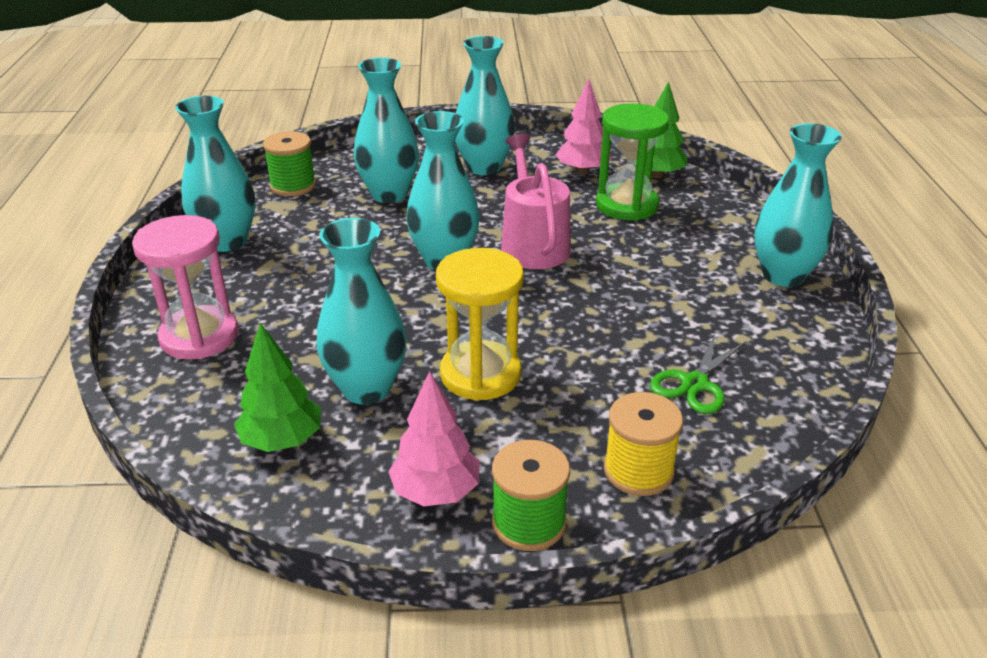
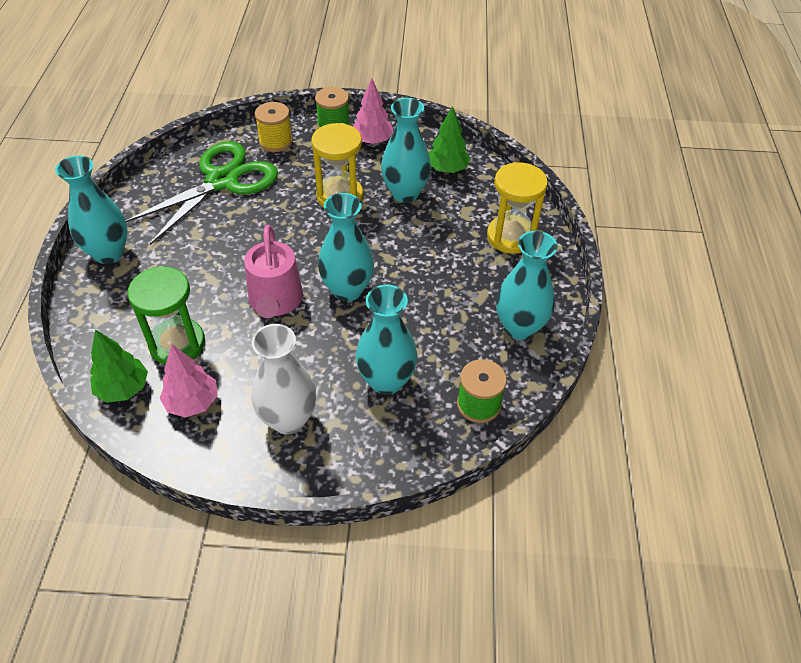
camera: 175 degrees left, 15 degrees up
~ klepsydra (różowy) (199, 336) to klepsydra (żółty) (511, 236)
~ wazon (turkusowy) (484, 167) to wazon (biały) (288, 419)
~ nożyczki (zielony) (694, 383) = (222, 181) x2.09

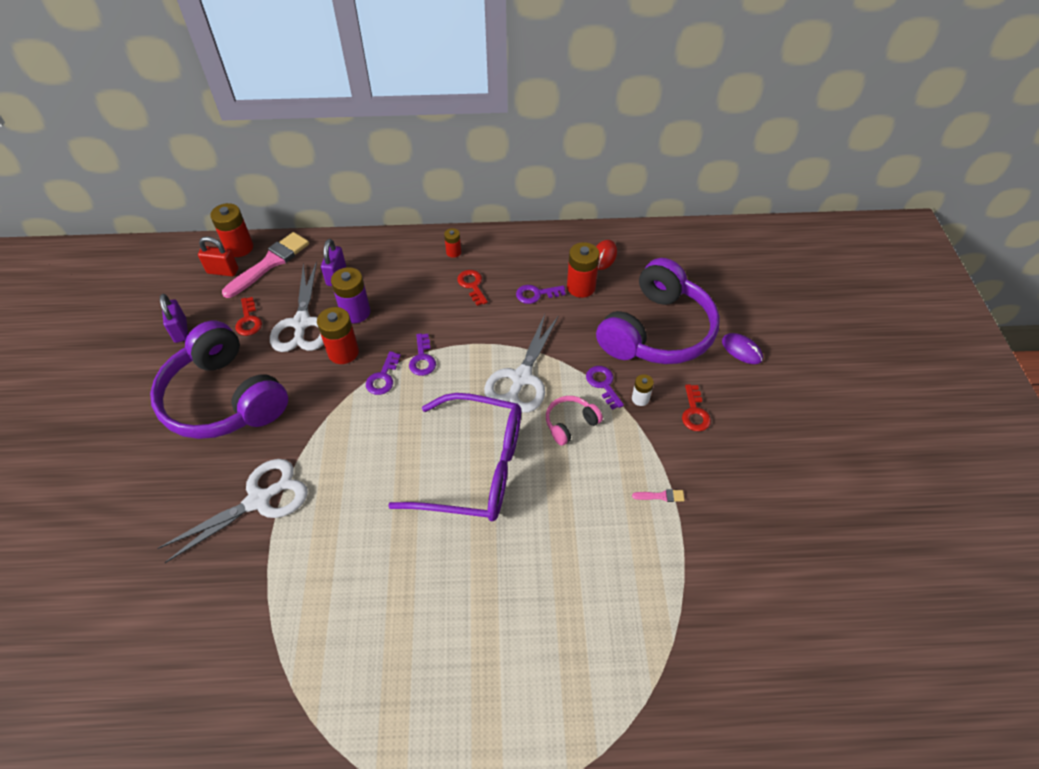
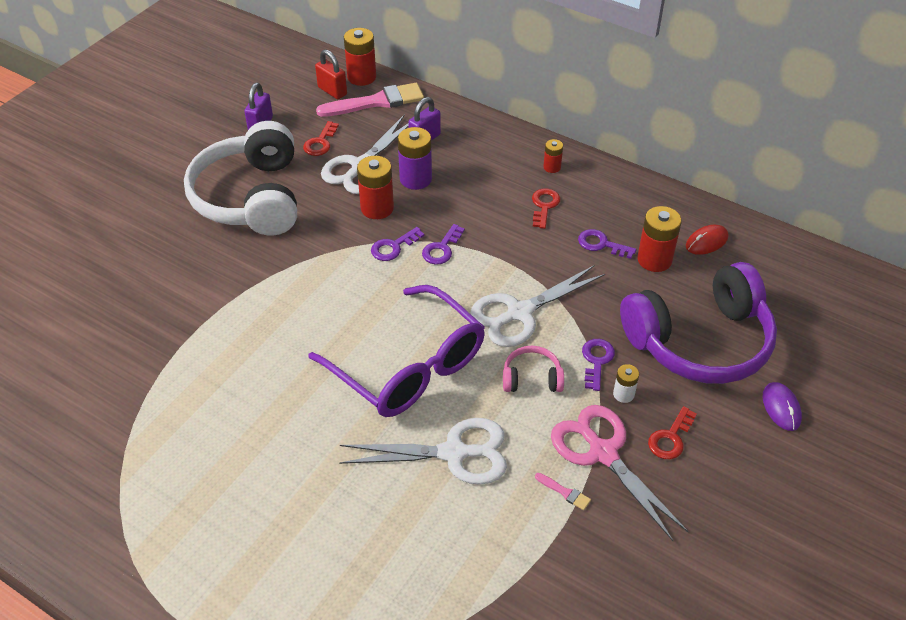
camera: 35 degrees right, 5 degrees down
+ nożyczki (różowy) (603, 453)
~ nożyczki (biały) (259, 500) to (454, 453)
~ słuchawki (fioletowy) (224, 398) to słuchawki (biały) (251, 197)

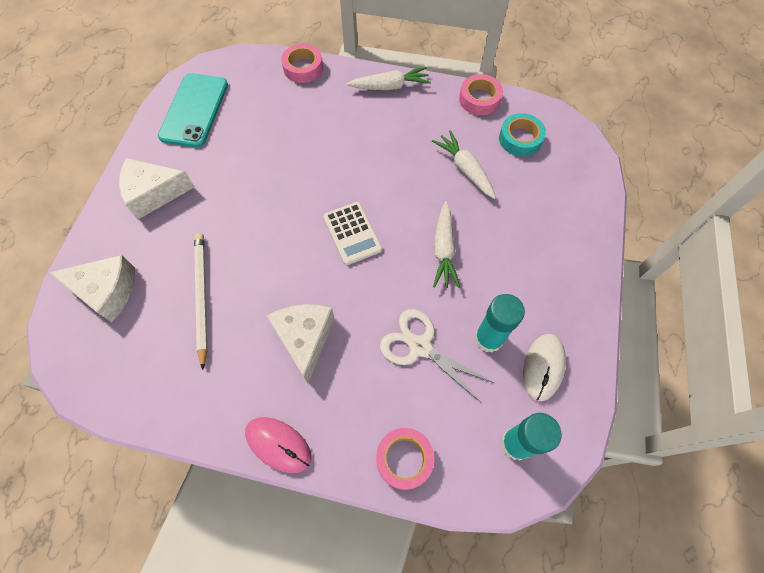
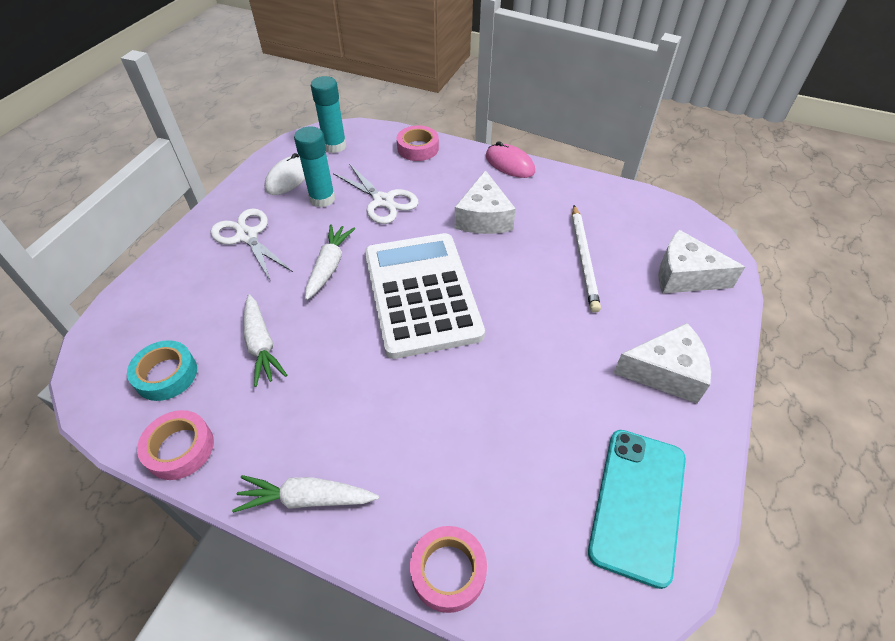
camera: 170 degrees left, 15 degrees down
+ nożyczki (biały) (247, 236)
~ kalkulator (biały) (352, 233) = (421, 294) x2.06

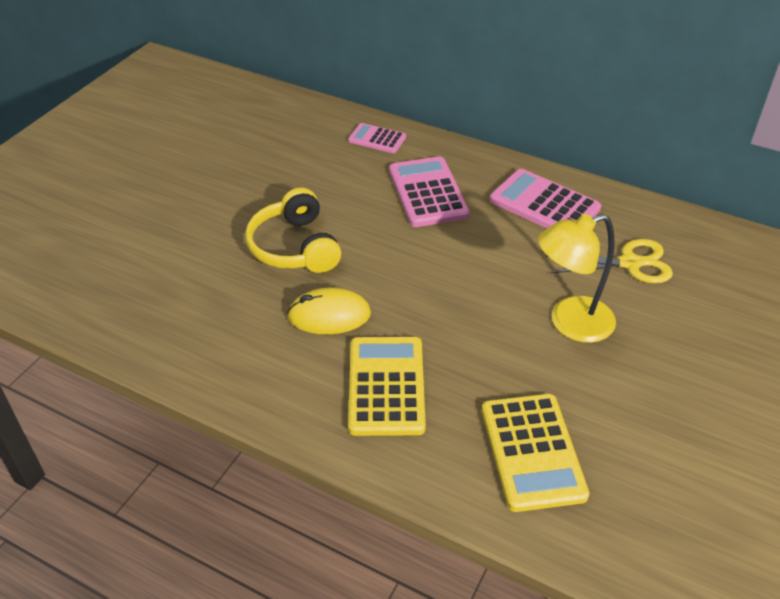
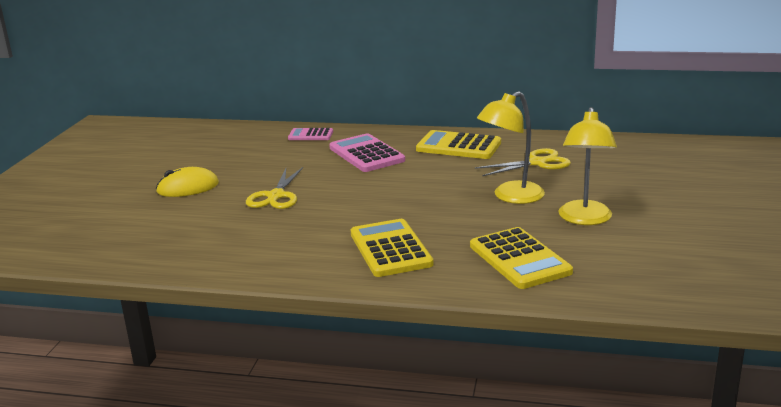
camera: 15 degrees left, 20 degrees down
+ lampka (żółty) (585, 219)
~ myszka (żółty) (329, 315) to (188, 187)
~ słuchawki (żółty) (295, 247) to nożyczki (żółty) (276, 196)
~ kalkulator (różowy) (544, 204) to kalkulator (żółty) (458, 146)

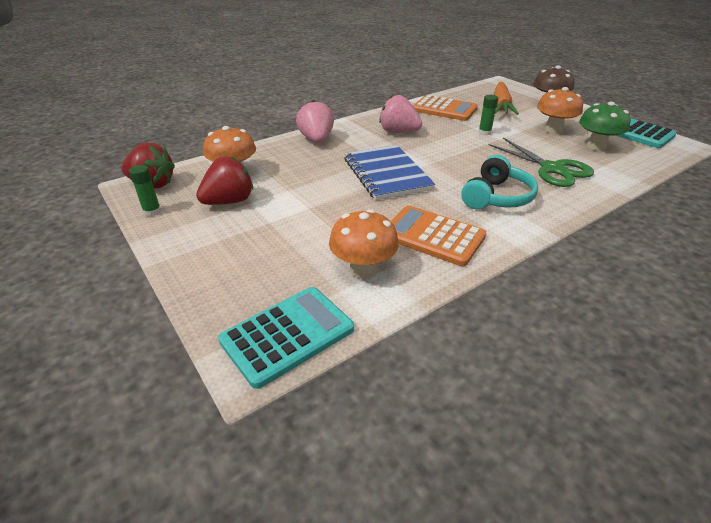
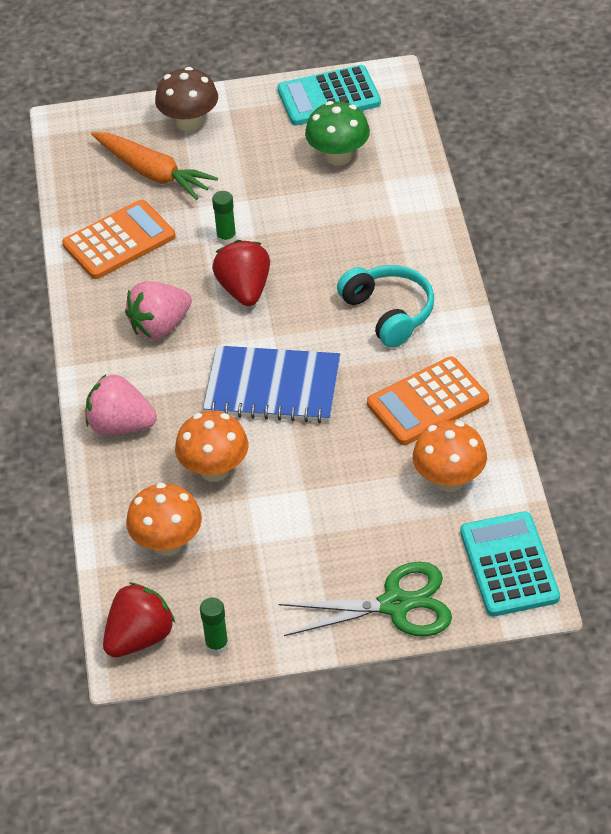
camera: 60 degrees left, 10 degrees up
~ truskawka (czerwony) (229, 201) to (244, 290)
~ nożyczki (zielony) (552, 169) to (395, 604)
~ grzyb (pomarańczowy) (553, 130) to (214, 470)

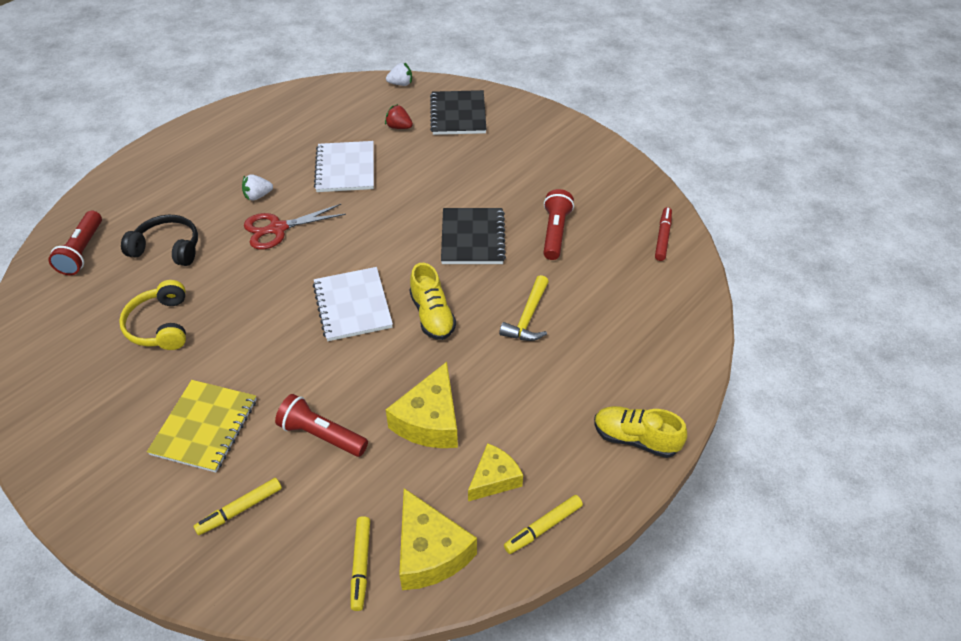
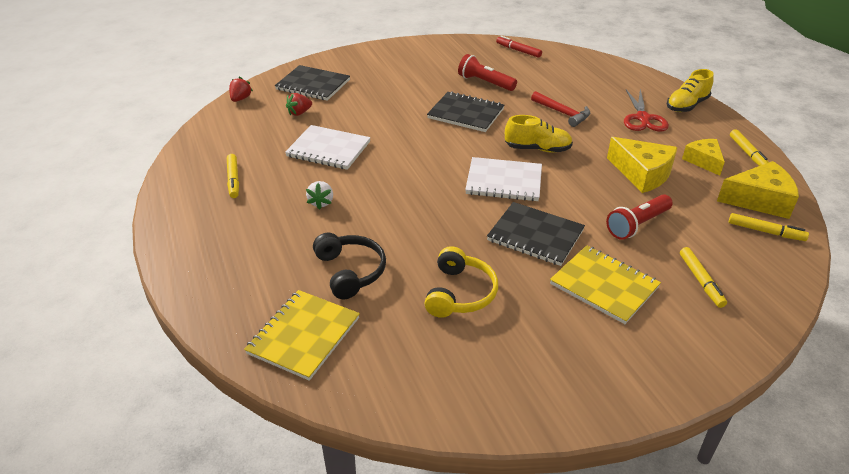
camera: 65 degrees left, 10 degrees down
+ flamaster (żółty) (233, 180)
+ zeszyt (czarny) (535, 235)
~ nożyczki (czerwony) (278, 228) to (643, 118)
~ latarka (czerwony) (82, 251) to zeszyt (żółty) (304, 336)
~ truskawka (biały) (401, 84) to truskawka (czerwony) (240, 99)
~ młotek (żółty) (528, 317) to młotek (czerwony) (563, 113)
~ słuchawki (żółty) (160, 325) = (460, 293) 90 degrees counterclockwise
~ słuchawki (czarny) (167, 248) = (350, 272) 120 degrees clockwise

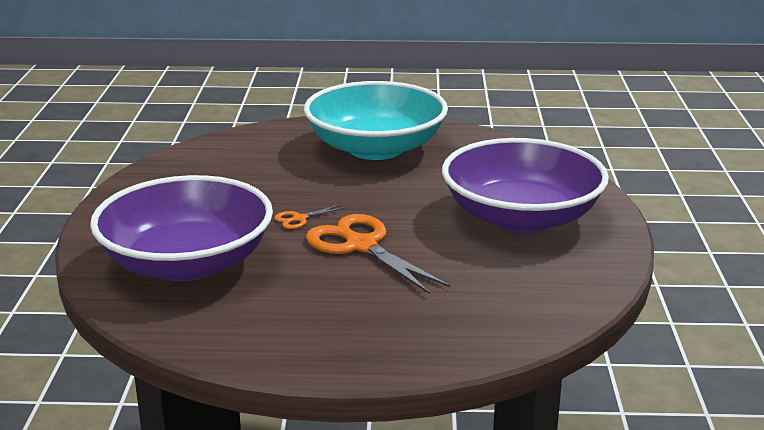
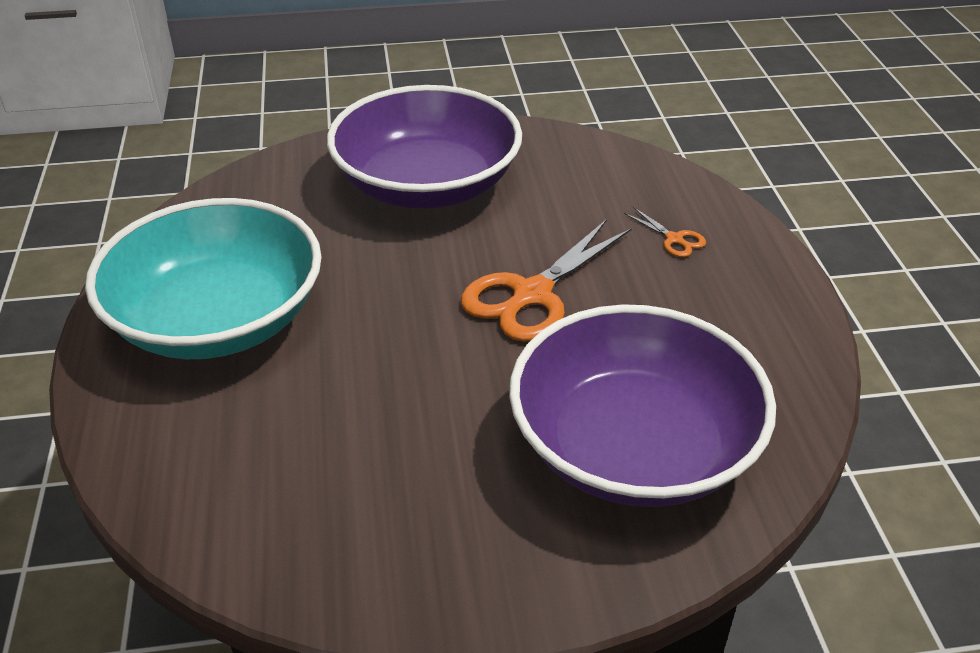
camera: 100 degrees left, 15 degrees up
~ nożyczki (pomarańczowy) (299, 219) to (674, 239)

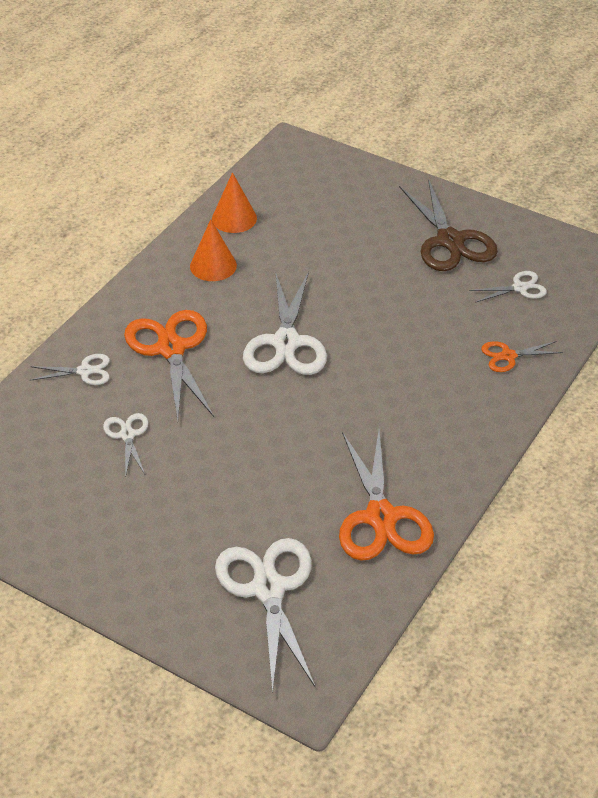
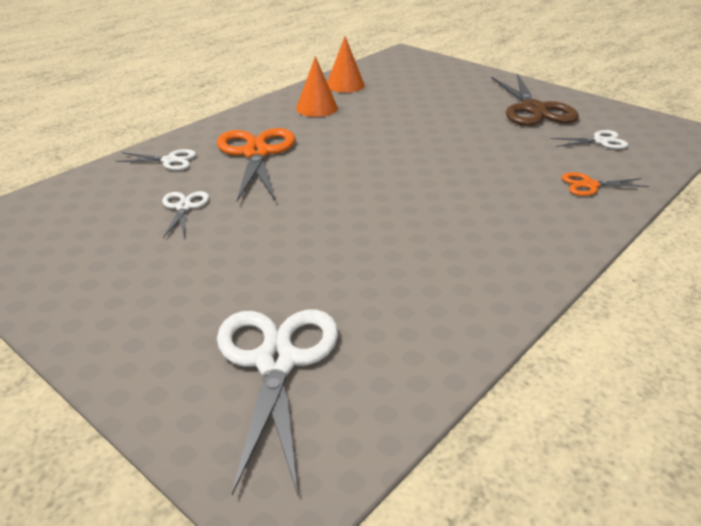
camera: 10 degrees right, 10 degrees down
- nożyczki (biały) (286, 342)
- nożyczki (pomarańczowy) (381, 517)

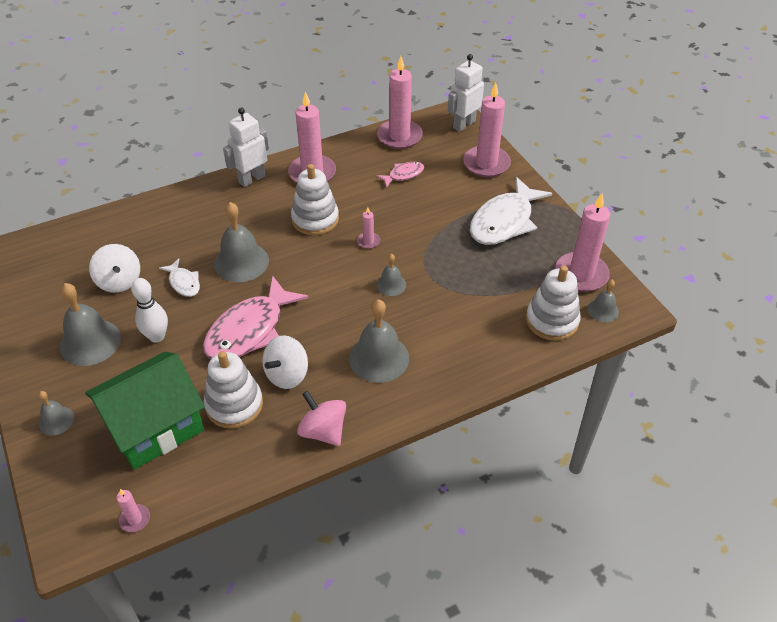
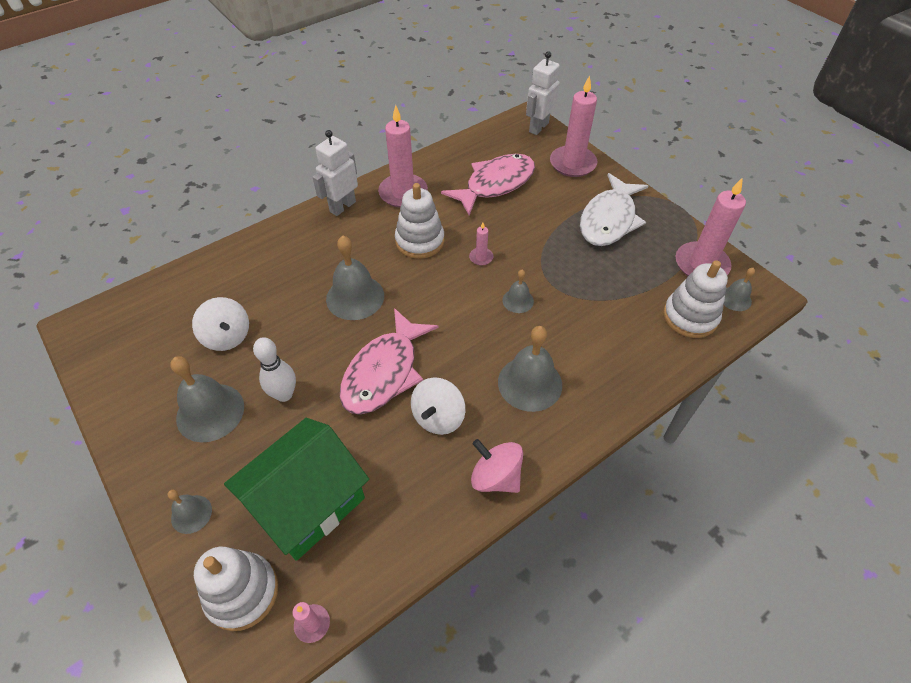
camera: 10 degrees left, 5 degrees up
- ryba (biały) (184, 283)
- świeca (różowy) (399, 136)
~ zabawka nakładanka (biały) (234, 405) to (242, 592)
~ ryba (różowy) (403, 175) = (495, 184) x2.04

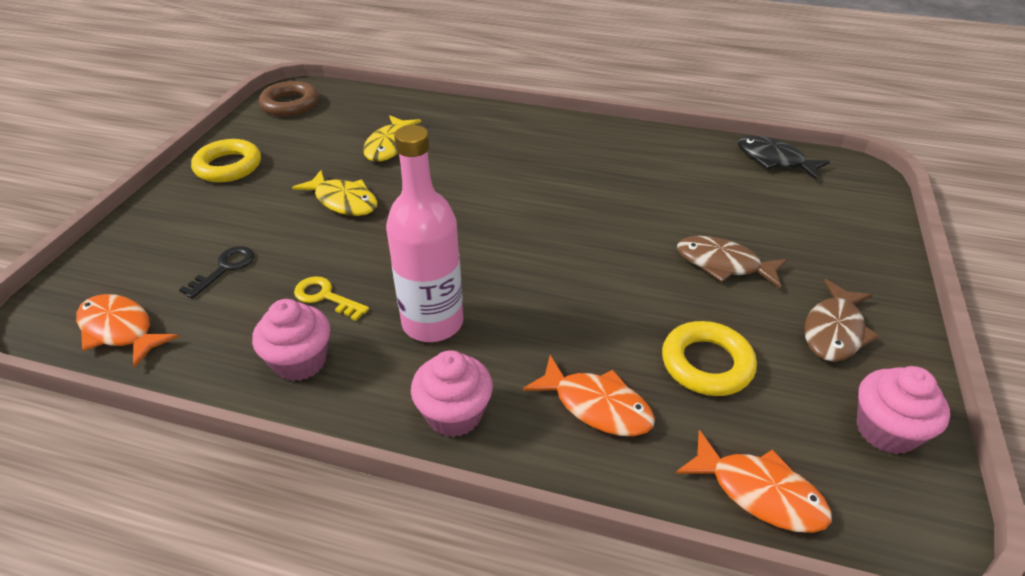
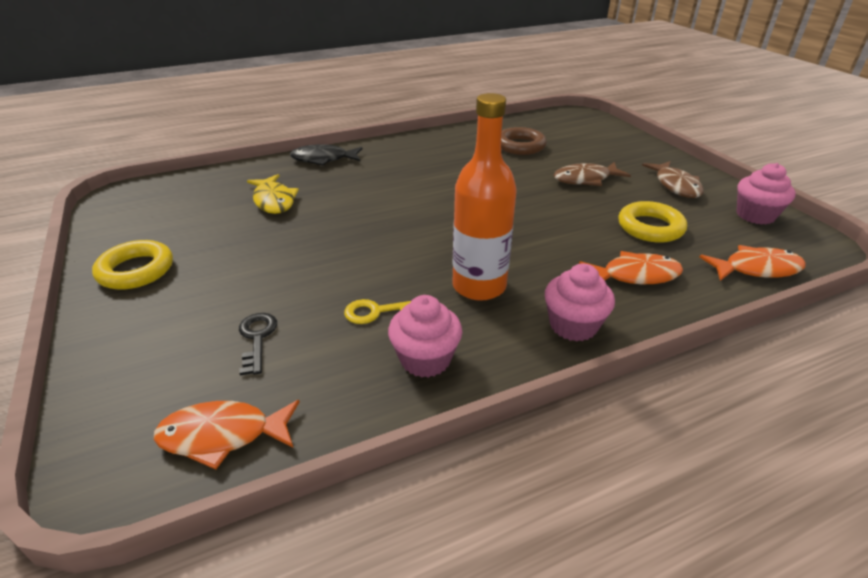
camera: 40 degrees left, 5 degrees down
- ryba (żółty) (343, 201)
~ pierścień (brązowy) (290, 104) to (520, 146)
~ ryba (czarny) (774, 160) to (323, 159)
~ butelka (różowy) (432, 323) to butelka (pomarańczowy) (479, 286)

